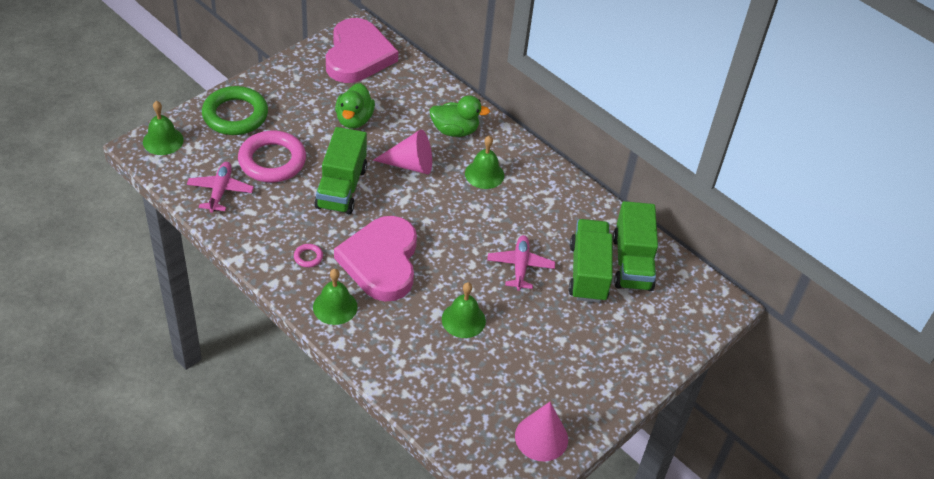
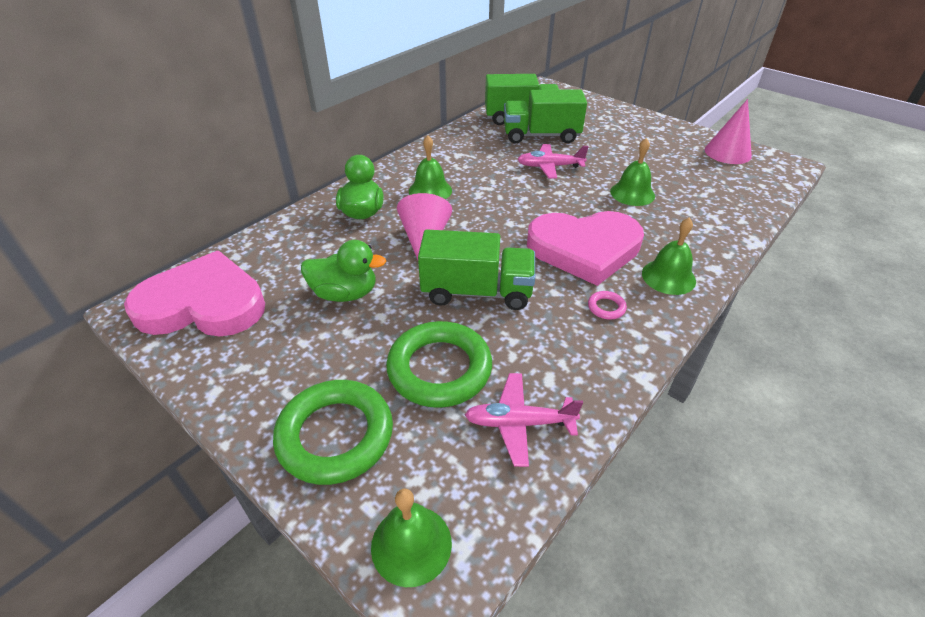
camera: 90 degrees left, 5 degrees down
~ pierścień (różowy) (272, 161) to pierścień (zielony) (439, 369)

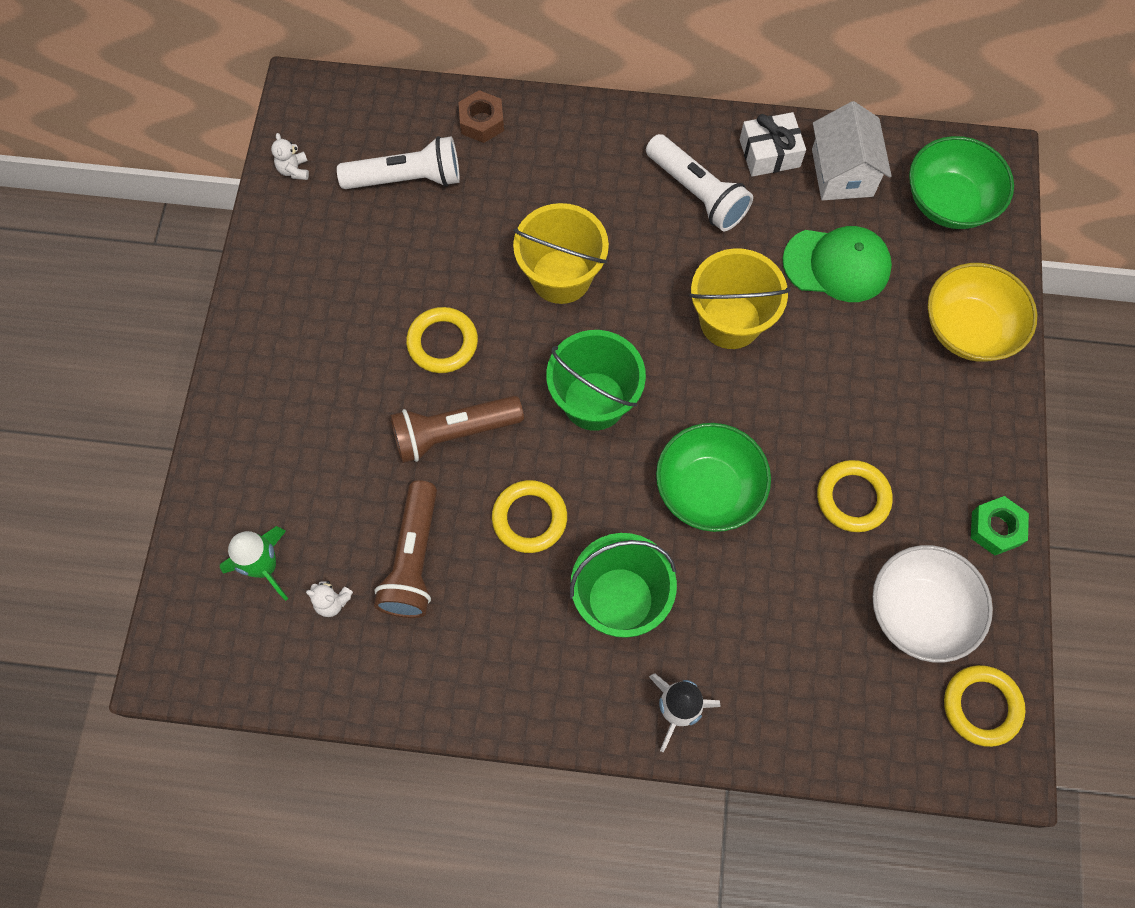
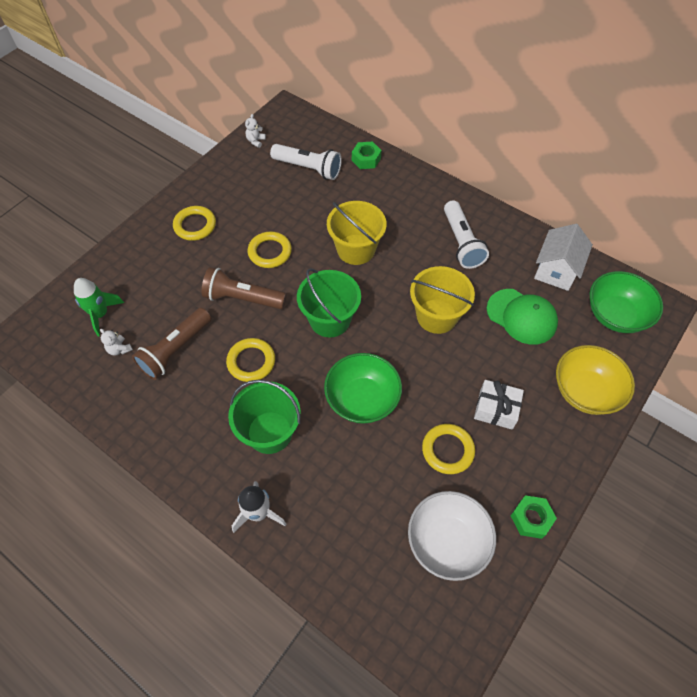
camera: 30 degrees right, 10 degrees down
~ prezent (biały) (769, 153) to (496, 409)
~ pierścień (żółty) (981, 706) to (195, 225)
~ nakrętka (brązowy) (482, 122) to nakrętka (zielony) (366, 159)

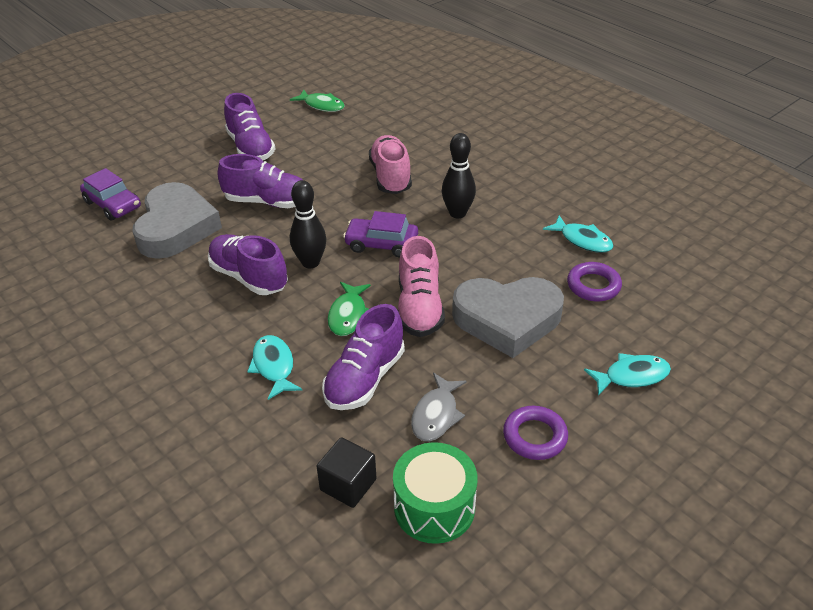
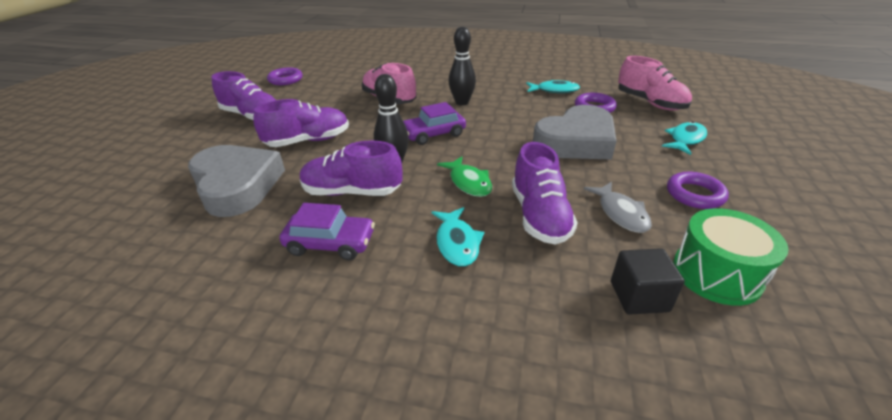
camera: 35 degrees left, 5 degrees down
~ samochód (fioletowy) (113, 205) to (330, 243)
~ but (różowy) (419, 308) to (650, 103)
~ ryba (zielony) (322, 105) to pierścień (fioletowy) (285, 80)
~ ryba (turkusowy) (274, 366) = (457, 243) 135 degrees counterclockwise

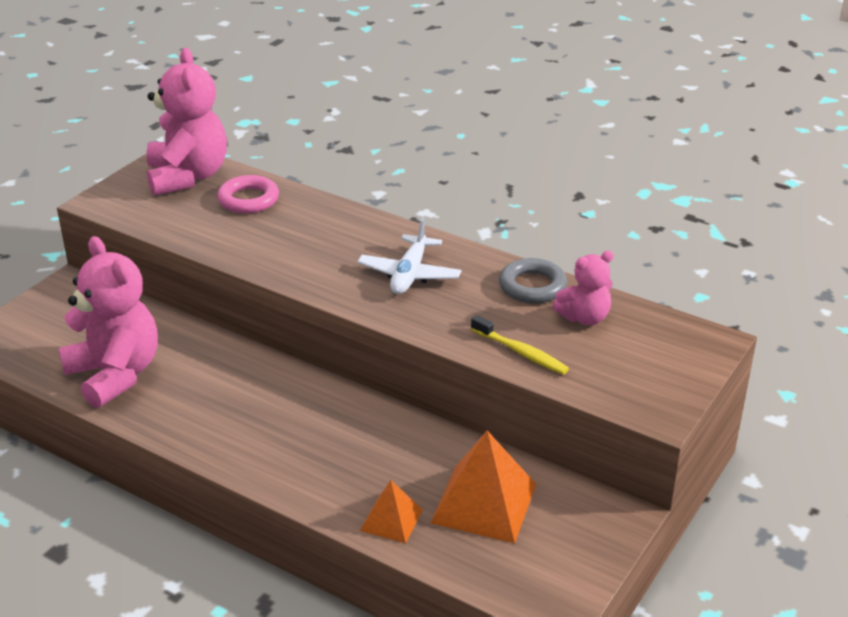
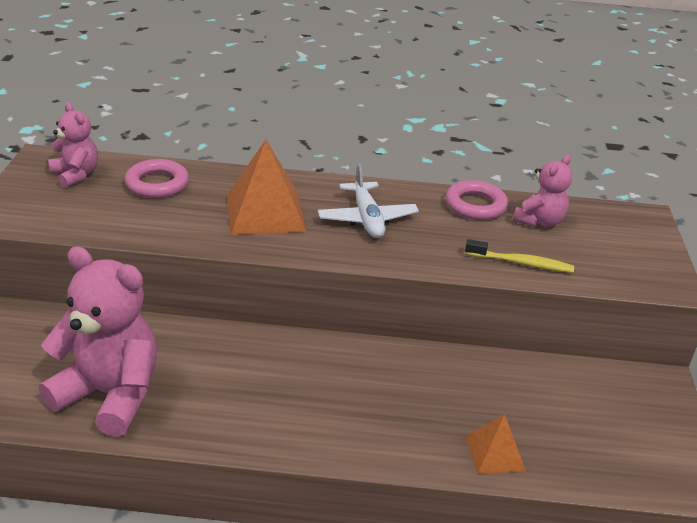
camera: 30 degrees left, 0 degrees up
~ piramida (pomarańczowy) (484, 503) to (265, 212)
~ pierścień (szary) (532, 286) to pierścień (różowy) (475, 205)
~ miś (różowy) (187, 177) = (76, 175) x0.54

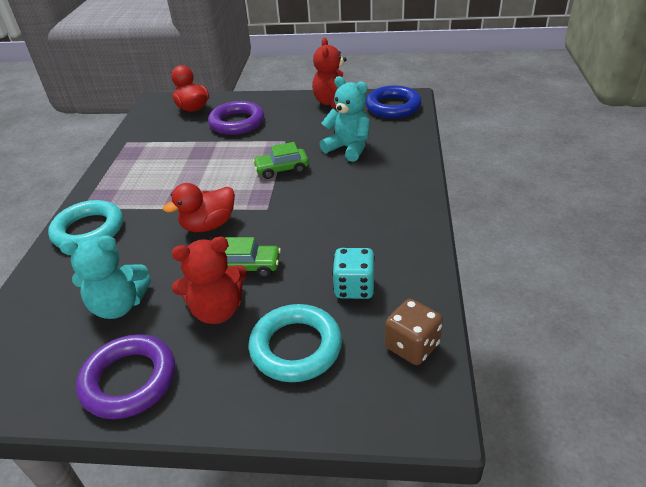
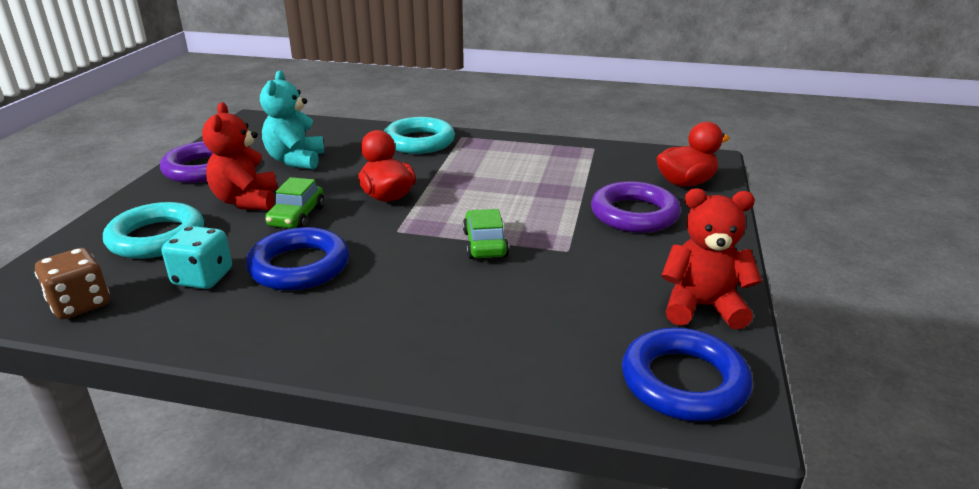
camera: 95 degrees right, 10 degrees down
- miś (turkusowy) (348, 148)
+ pierścień (niebieski) (299, 266)

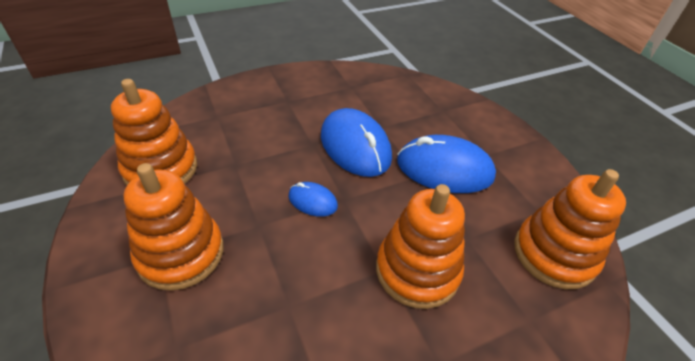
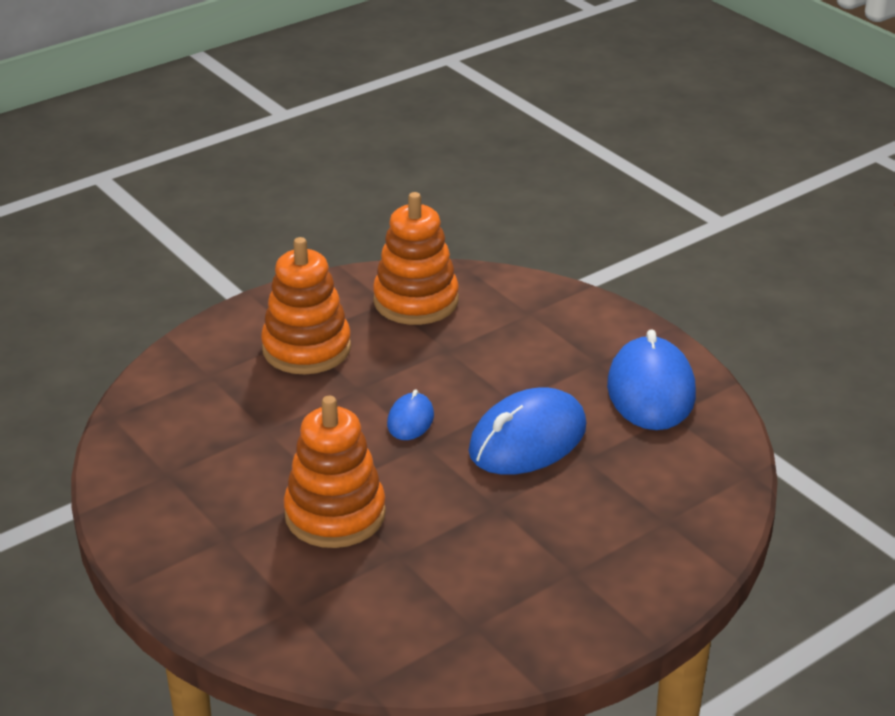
camera: 80 degrees right, 10 degrees down
- zabawka nakładanka (pomarańczowy) (554, 254)
~ myszka (niebieski) (444, 169) to (651, 390)

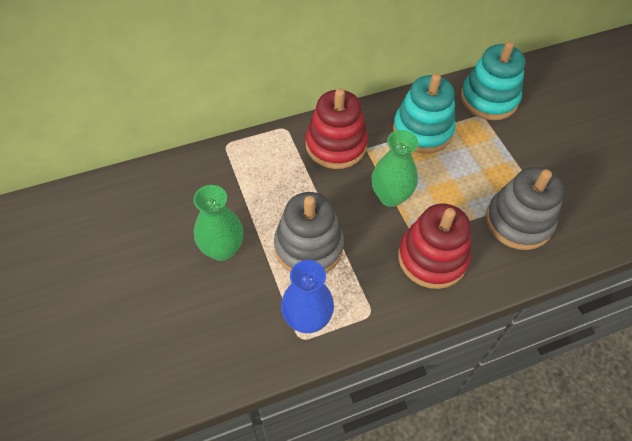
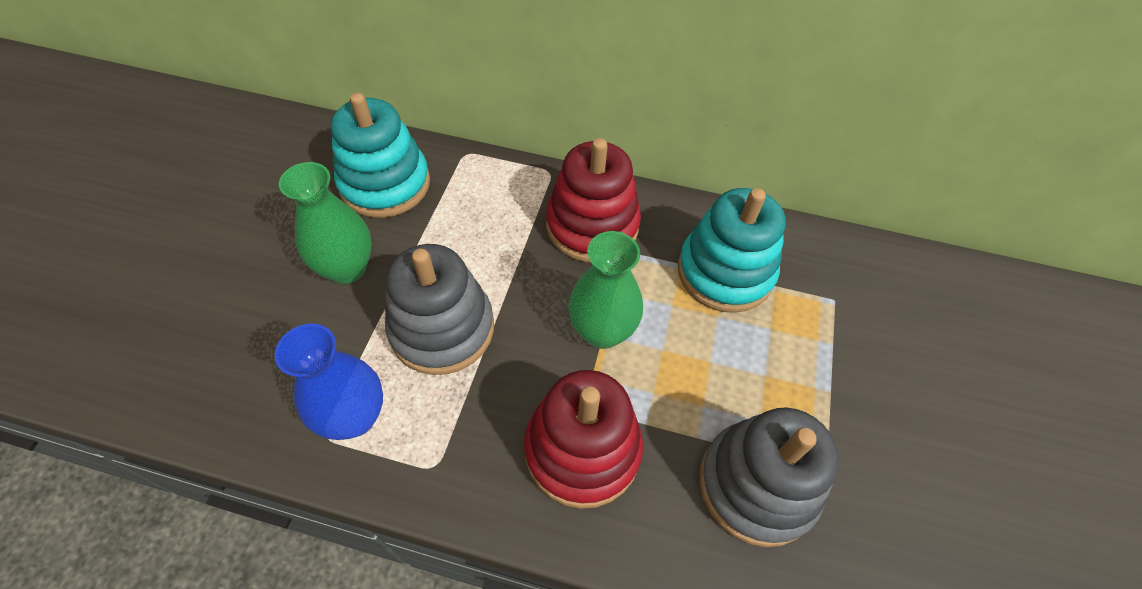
camera: 35 degrees right, 0 degrees up
~ zabawka nakładanka (turkusowy) (489, 99) to (385, 184)

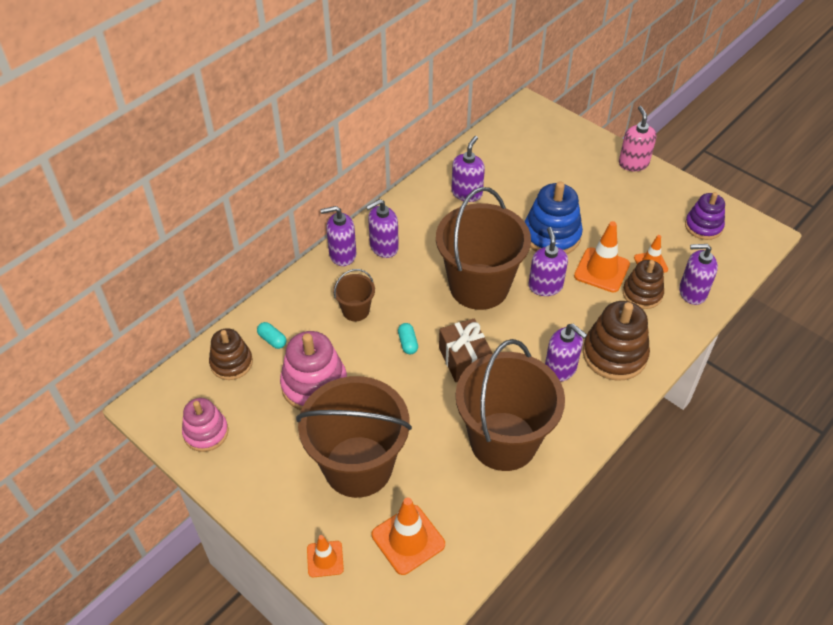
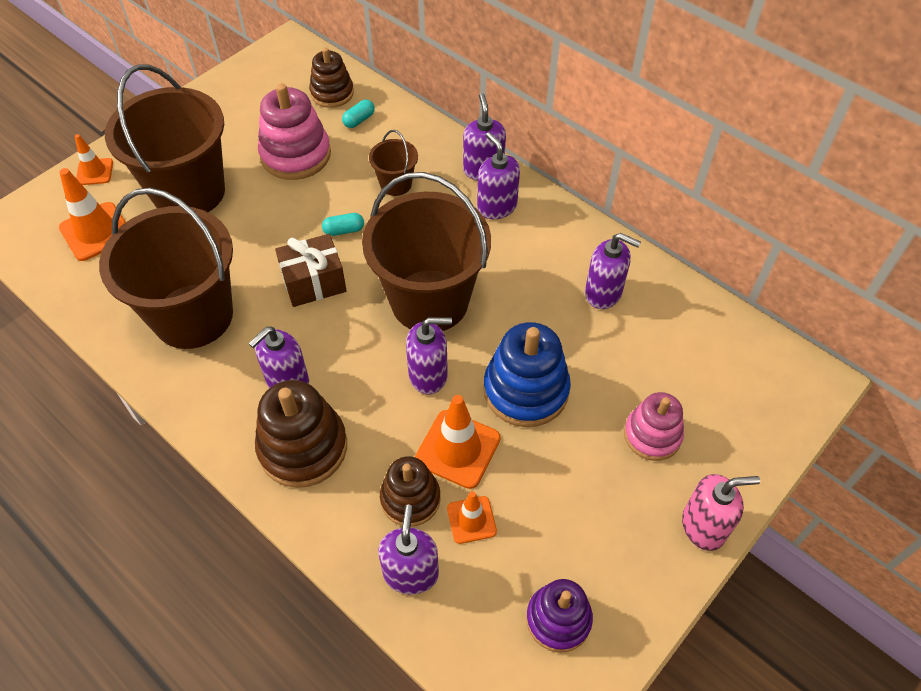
camera: 90 degrees right, 5 degrees up
~ zabawka nakładanka (różowy) (206, 432) to (652, 435)

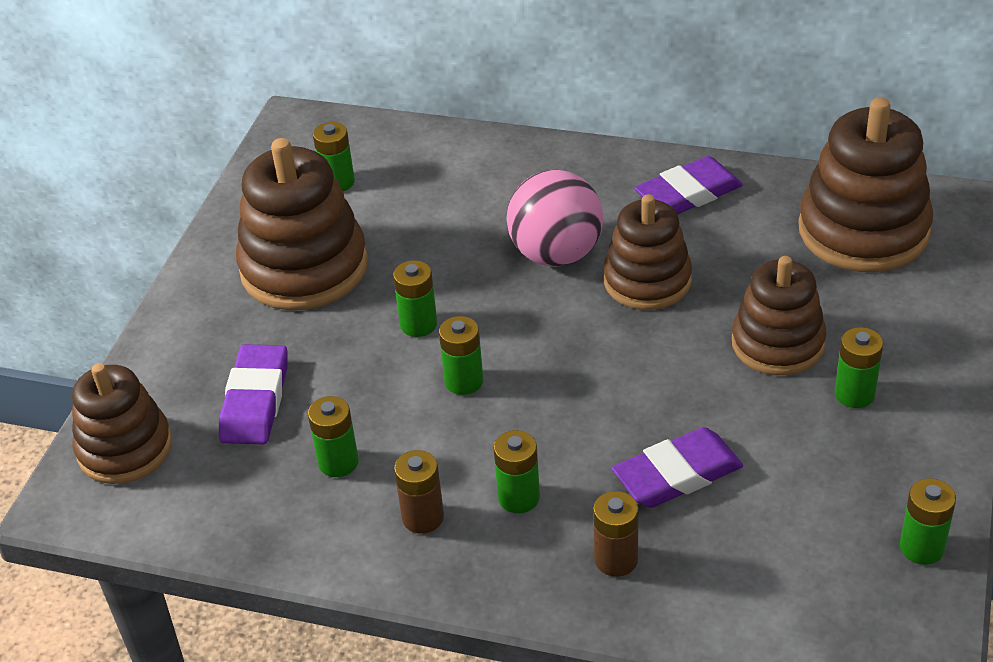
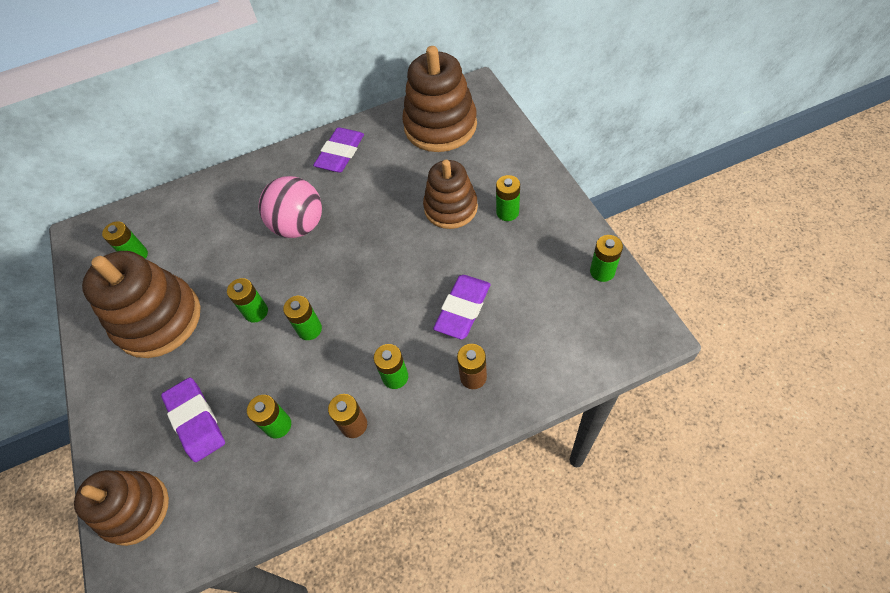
camera: 35 degrees left, 15 degrees up
- zabawka nakładanka (brązowy) (647, 281)

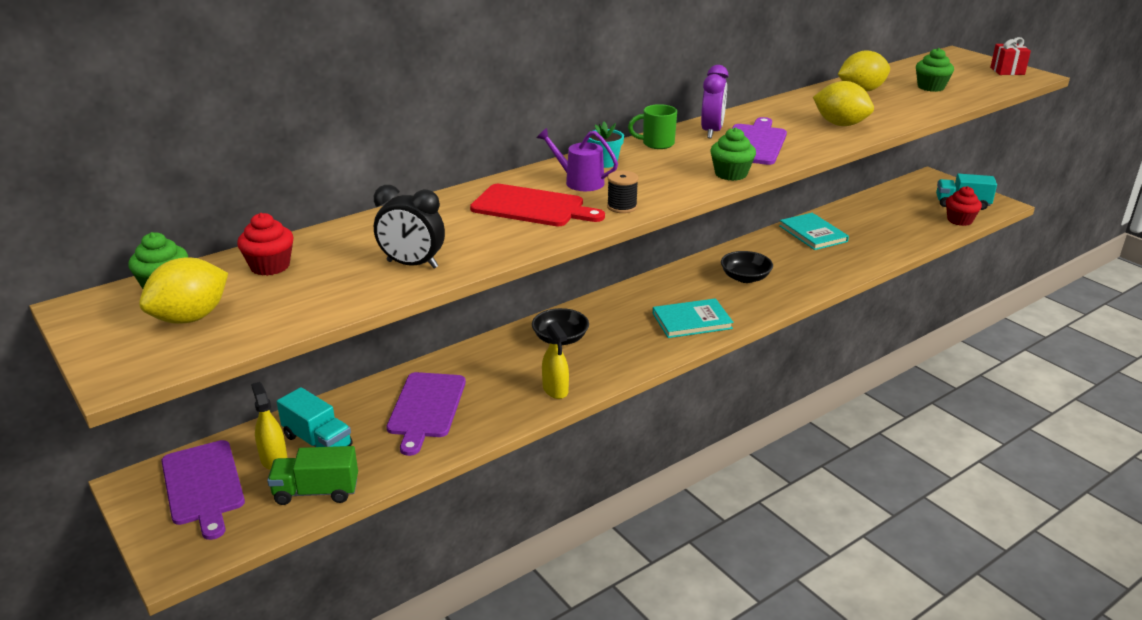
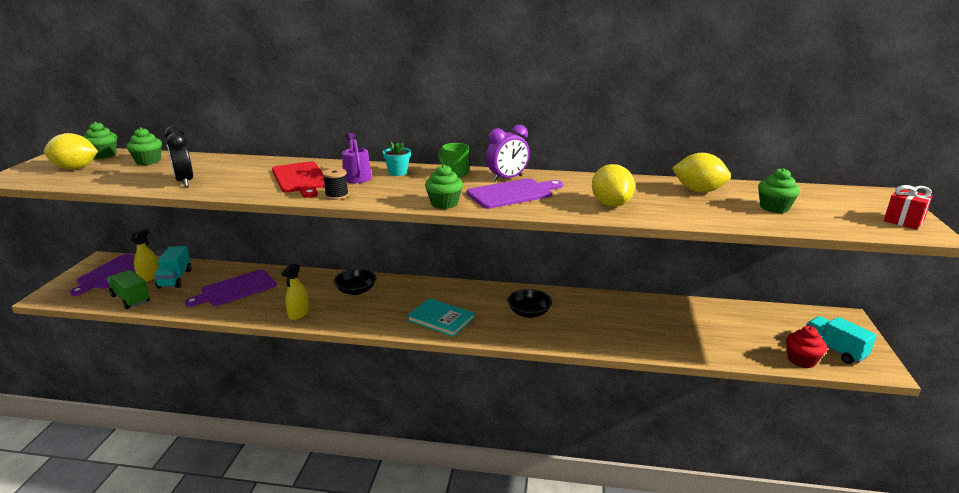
camera: 45 degrees right, 5 degrees down
- książka (turkusowy) (813, 234)
~ muffinka (czerwony) (270, 266) to muffinka (zielony) (148, 161)

